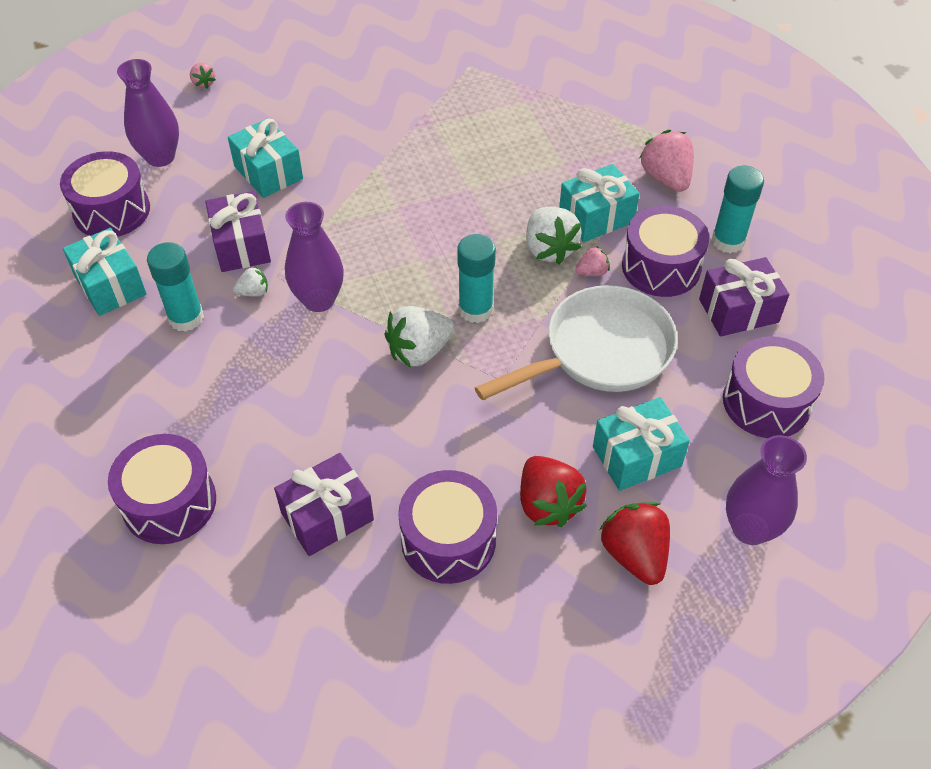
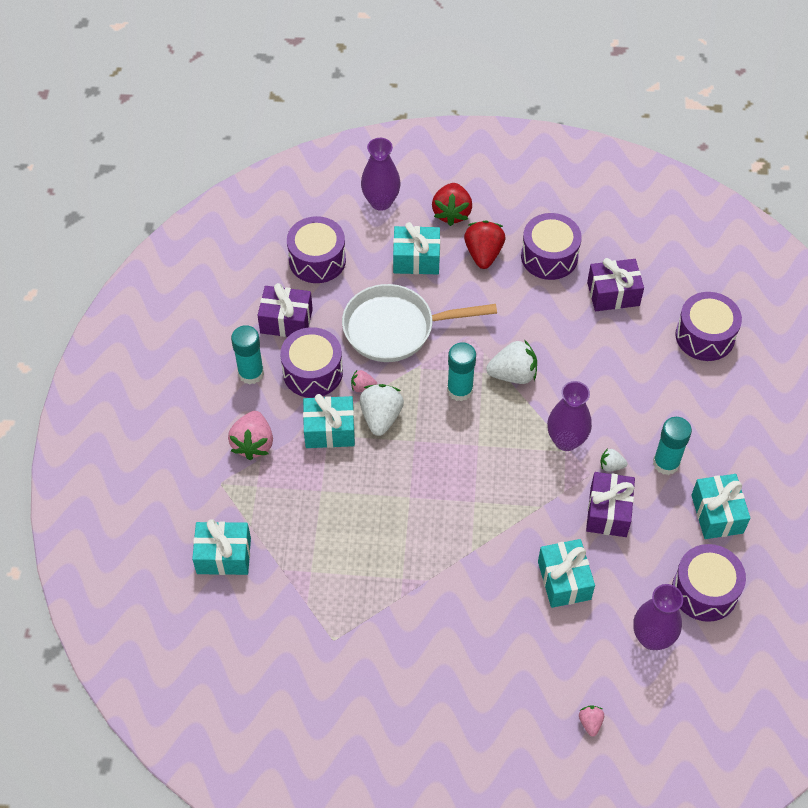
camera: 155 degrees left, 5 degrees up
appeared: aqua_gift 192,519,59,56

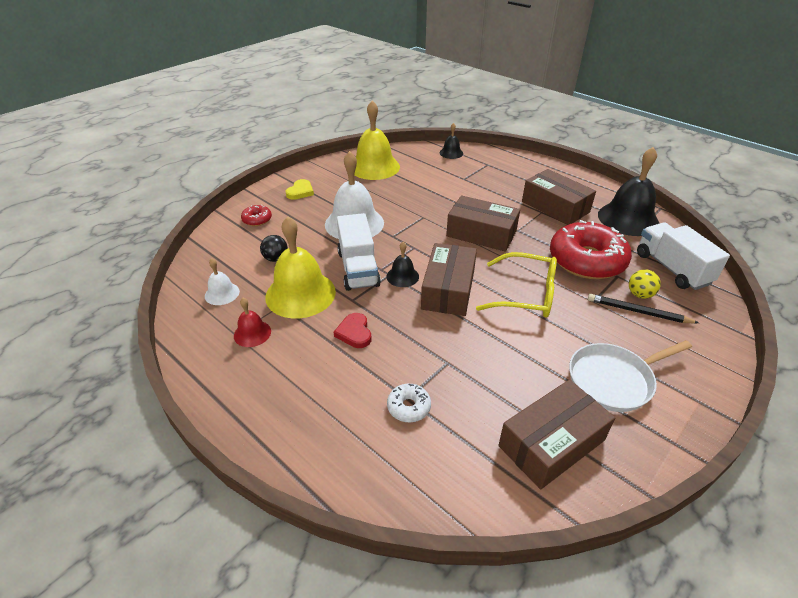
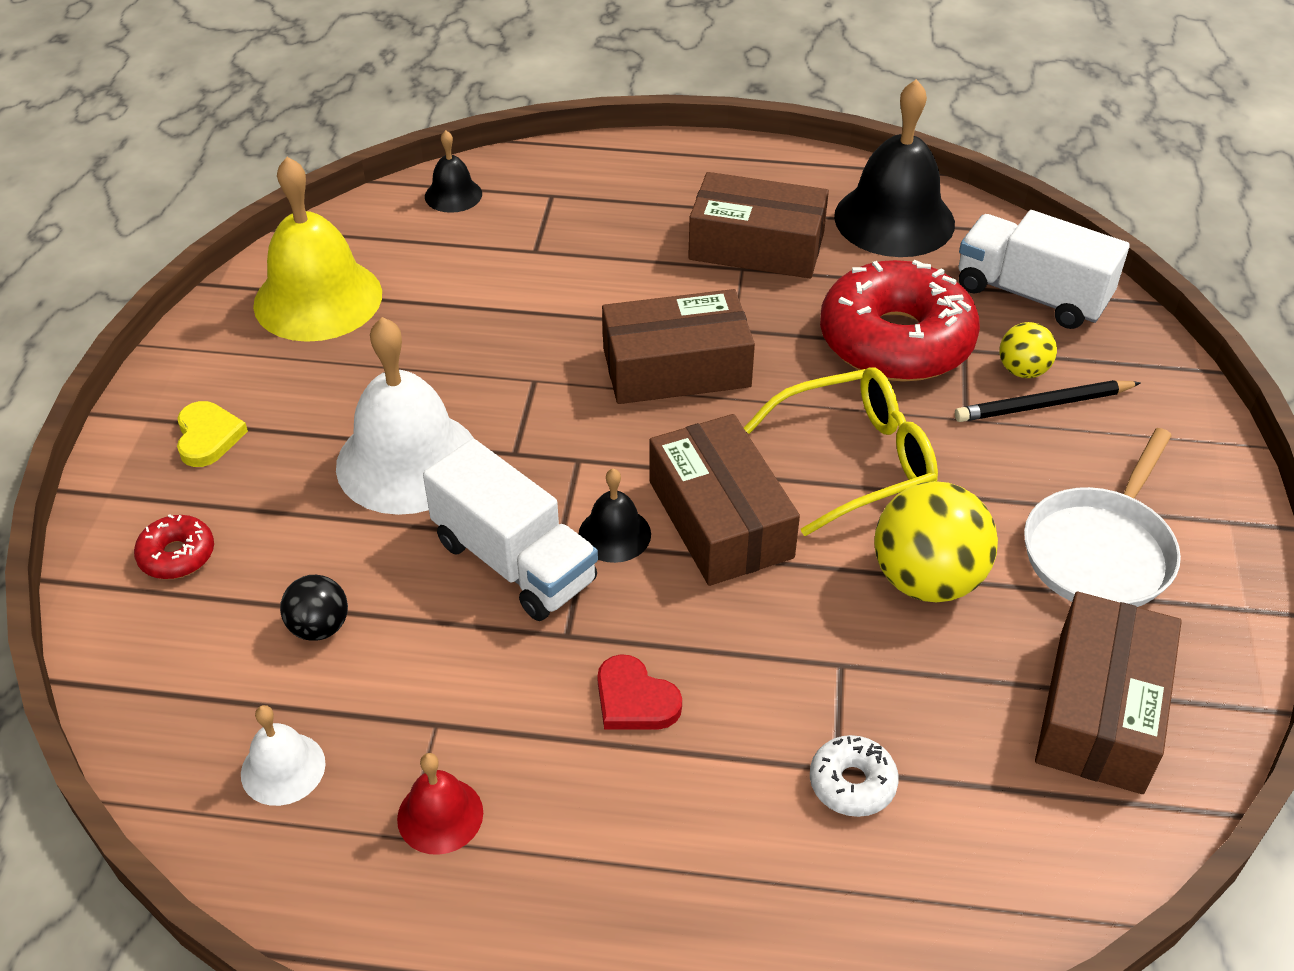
camera: 35 degrees left, 5 degrees up
missing: yellow_bell 265,216,71,102
appeared: yellow_sphere 874,481,124,122

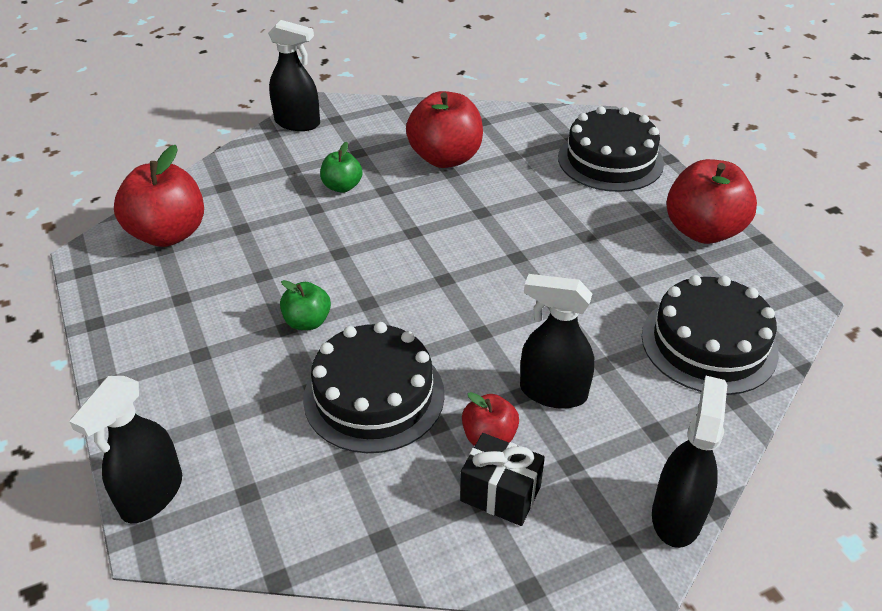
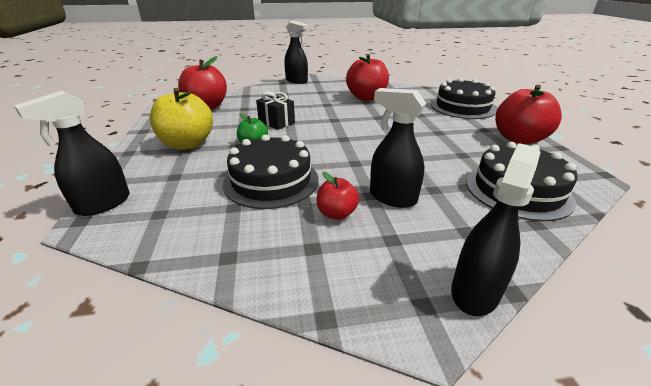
camera: 15 degrees right, 10 degrees down
missing: leaf-green_apple_fruit 320,142,42,51
appeared: yellow_apple_fruit 150,88,63,62
relocated: ebony_gift 460,433,85,93 to 256,91,39,39

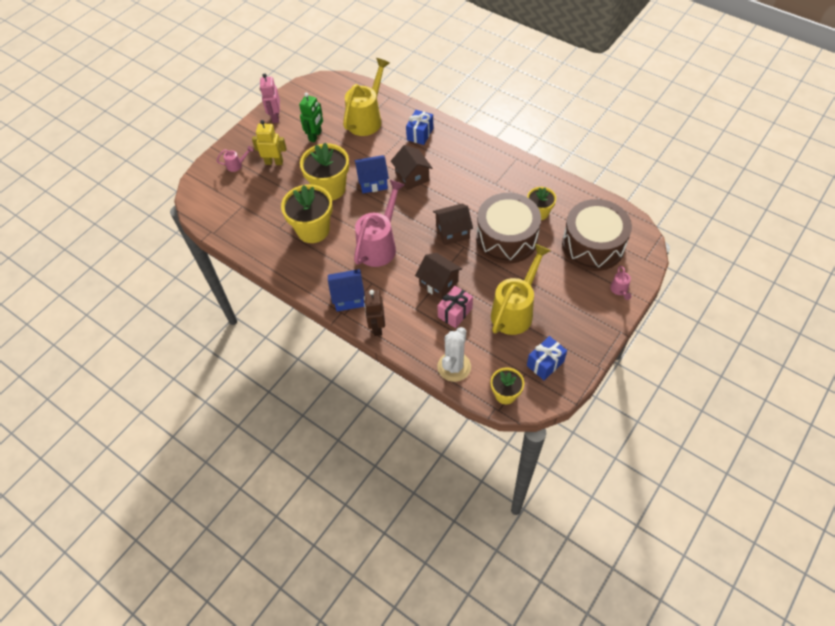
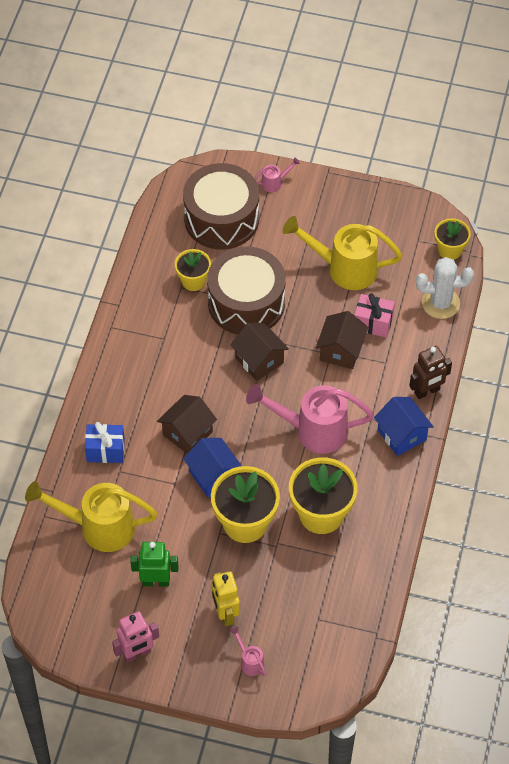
camera: 115 degrees left, 0 degrees up
missing: cobalt_gift 527,336,40,44

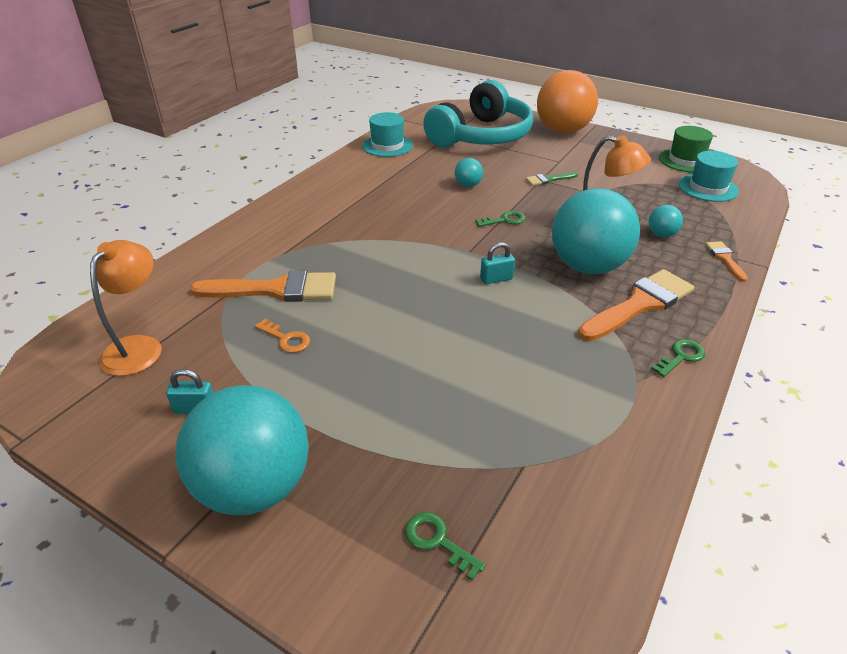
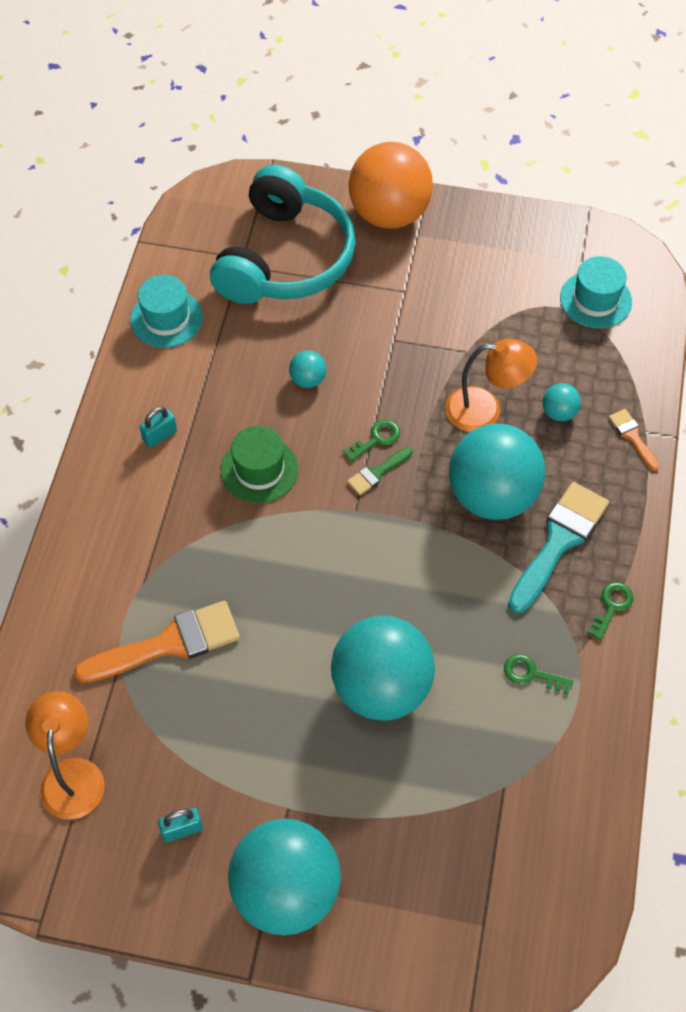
camera: 20 degrees left, 20 degrees up
missing: orange_key 254,318,56,35
appeared: aqua_sphere 331,616,104,104
relocated: leaf-green_key 405,512,81,69 to 504,654,69,40; aqua_small_lock 480,242,35,42 to 140,407,37,41; leaf-green_brush 526,172,52,14 to 347,447,66,48; leaf-green_tall_hat 659,126,54,46 to 221,426,77,77
colour: orange_brush 578,269,117,72 to aqua_brush 508,482,101,132

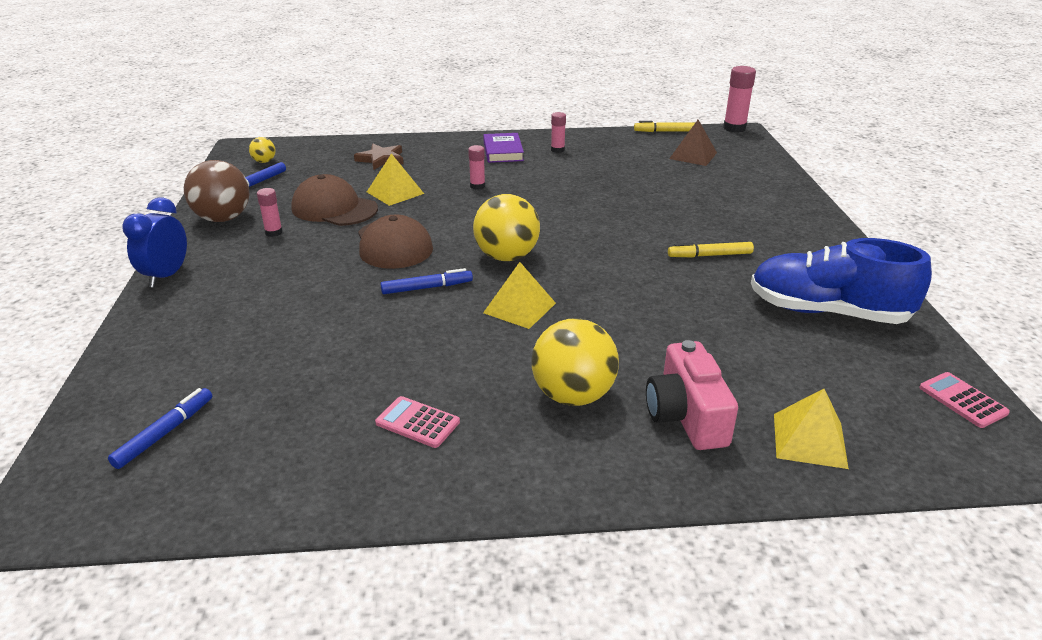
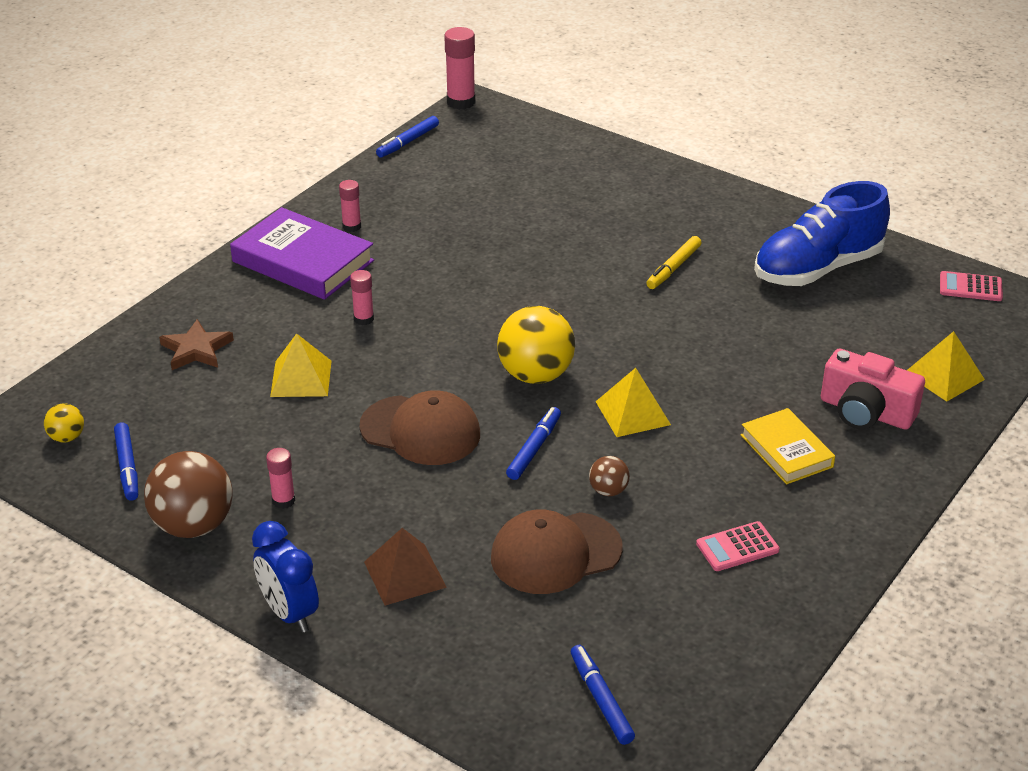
camera: 50 degrees left, 5 degrees up
appeared: russet_sphere 589,456,41,40
relocated: russet_baseball_cap 291,174,87,52 to 491,509,132,85; russet_pyramid_shape 669,120,48,46 to 364,528,83,78
exchanged: yellow_sphere 531,318,88,88 to yellow_book 741,408,94,76
colour: yellow_marker 634,121,62,11 to cobalt_marker 376,116,63,42
size: violet_book 483,133,41,30 = 230,207,144,93 x1.65

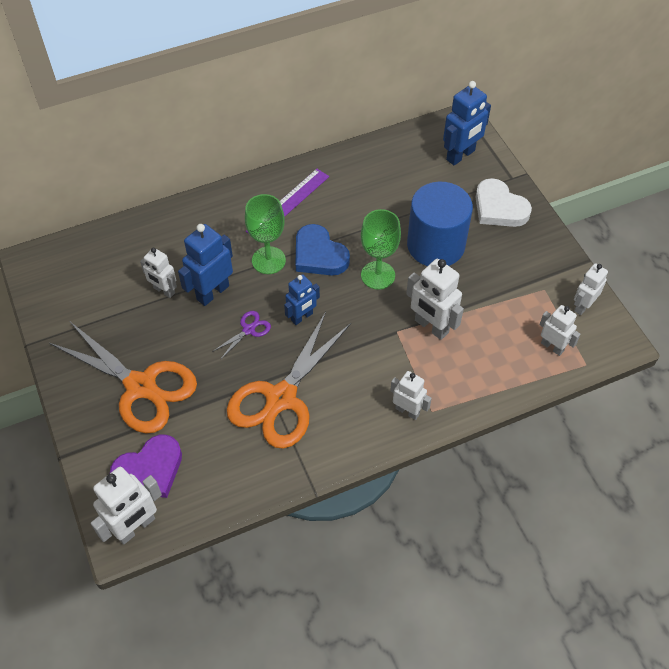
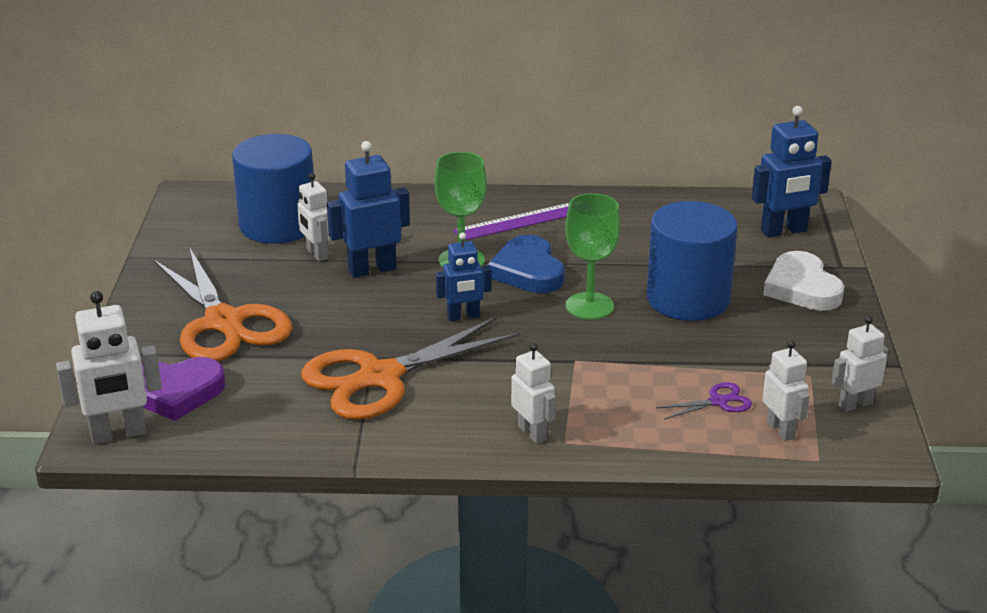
camera: 25 degrees right, 25 degrees down
missing: white_robot_figure 406,259,58,81
appeared: cobalt_cylinder 232,134,82,110
relocated: violet_pair_of_scissors 212,311,59,49 to 656,382,96,38

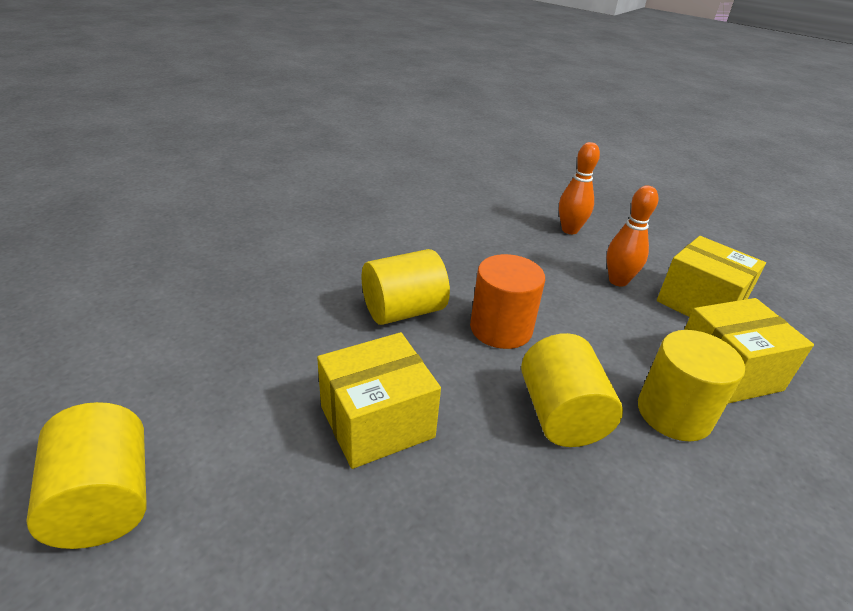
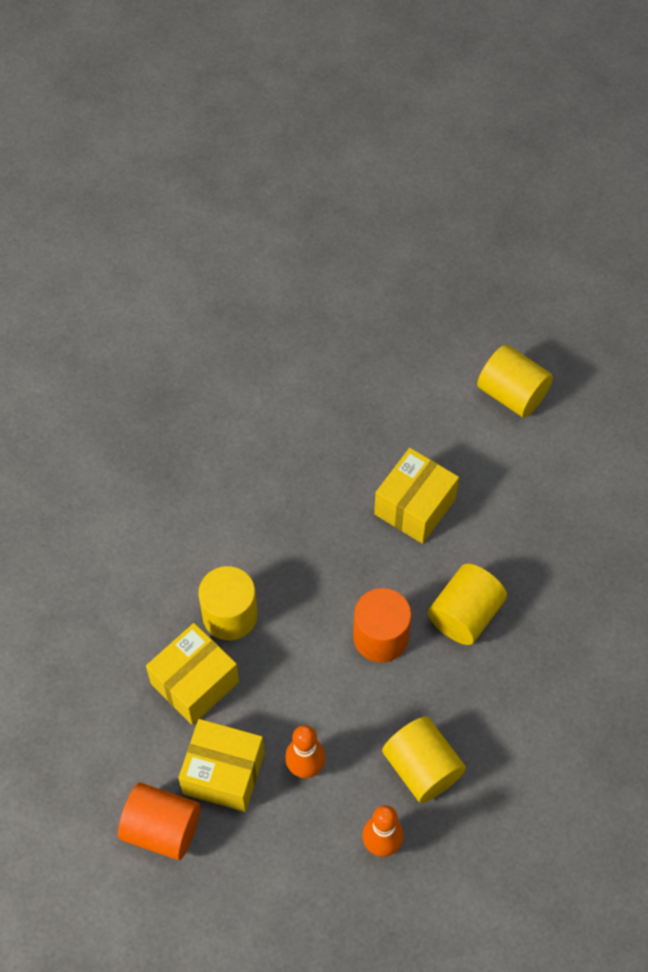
camera: 155 degrees right, 25 degrees up
appeared: orange_cylinder 118,783,82,77
relocated: yellow_cylinder 521,333,102,114 to 382,716,84,87

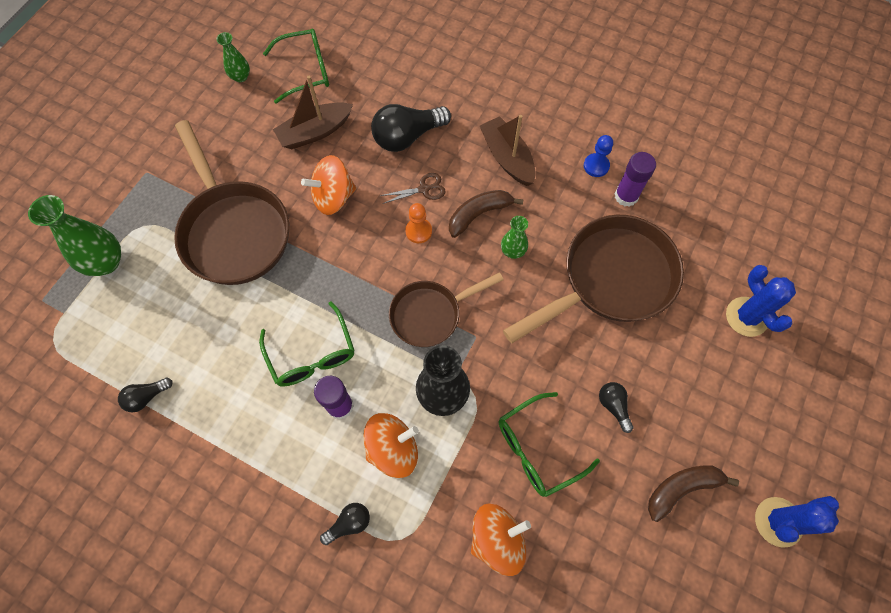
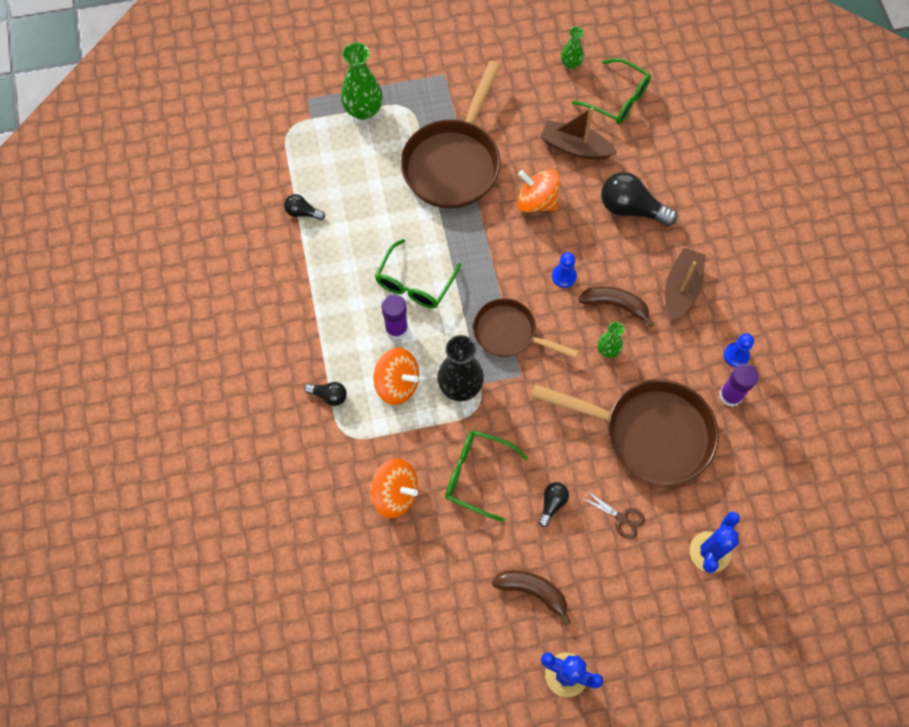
camera: 50 degrees right, 0 degrees up
relocated: russet_pair_of_scissors 380,173,66,31 to 580,490,65,49
colour: orange_pawn 405,203,27,40 to cobalt_pawn 552,252,25,36

